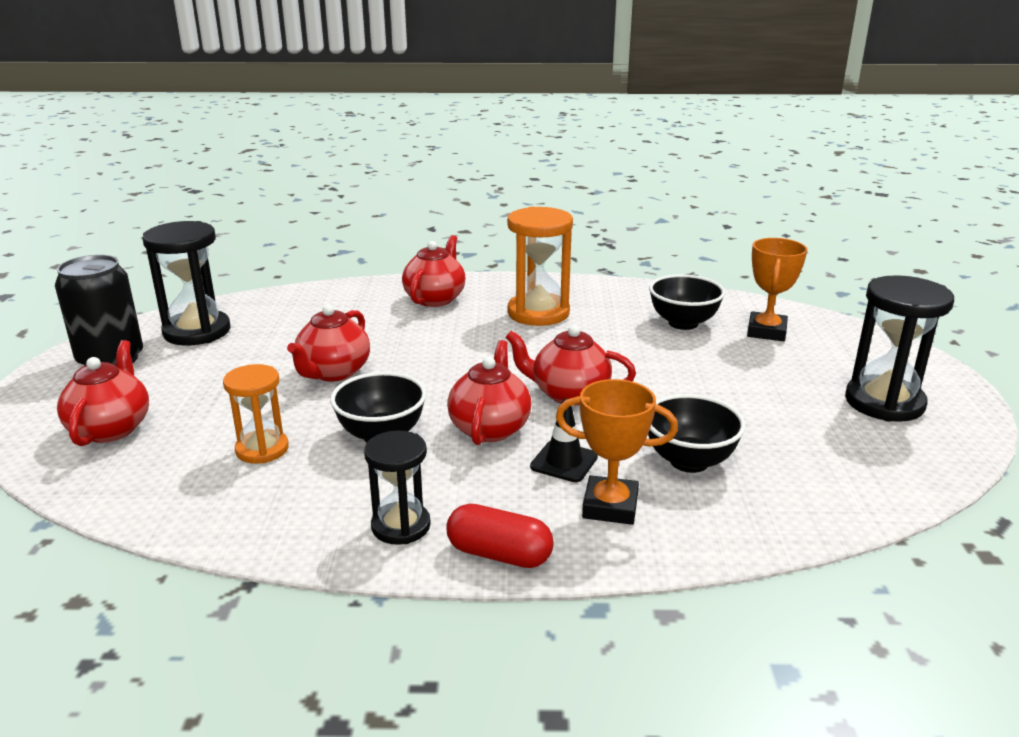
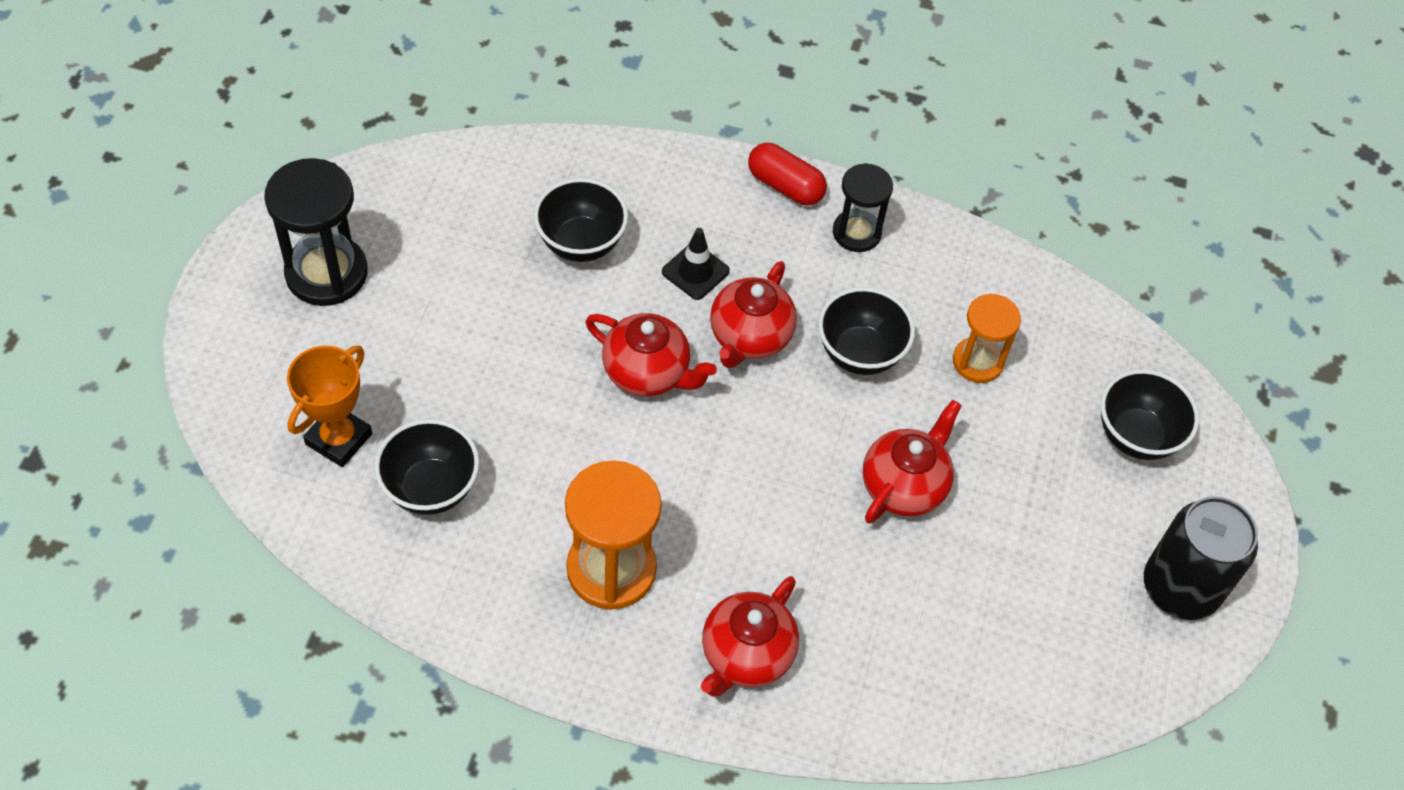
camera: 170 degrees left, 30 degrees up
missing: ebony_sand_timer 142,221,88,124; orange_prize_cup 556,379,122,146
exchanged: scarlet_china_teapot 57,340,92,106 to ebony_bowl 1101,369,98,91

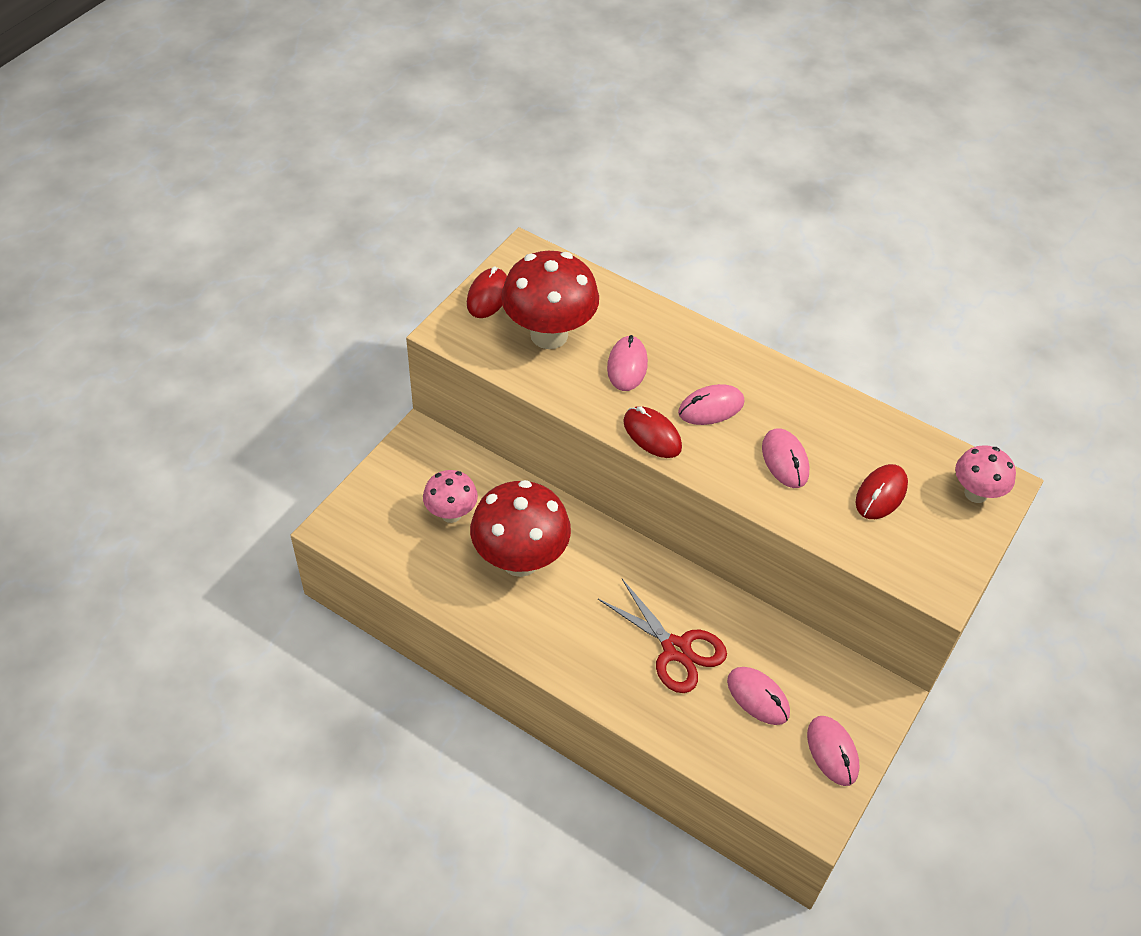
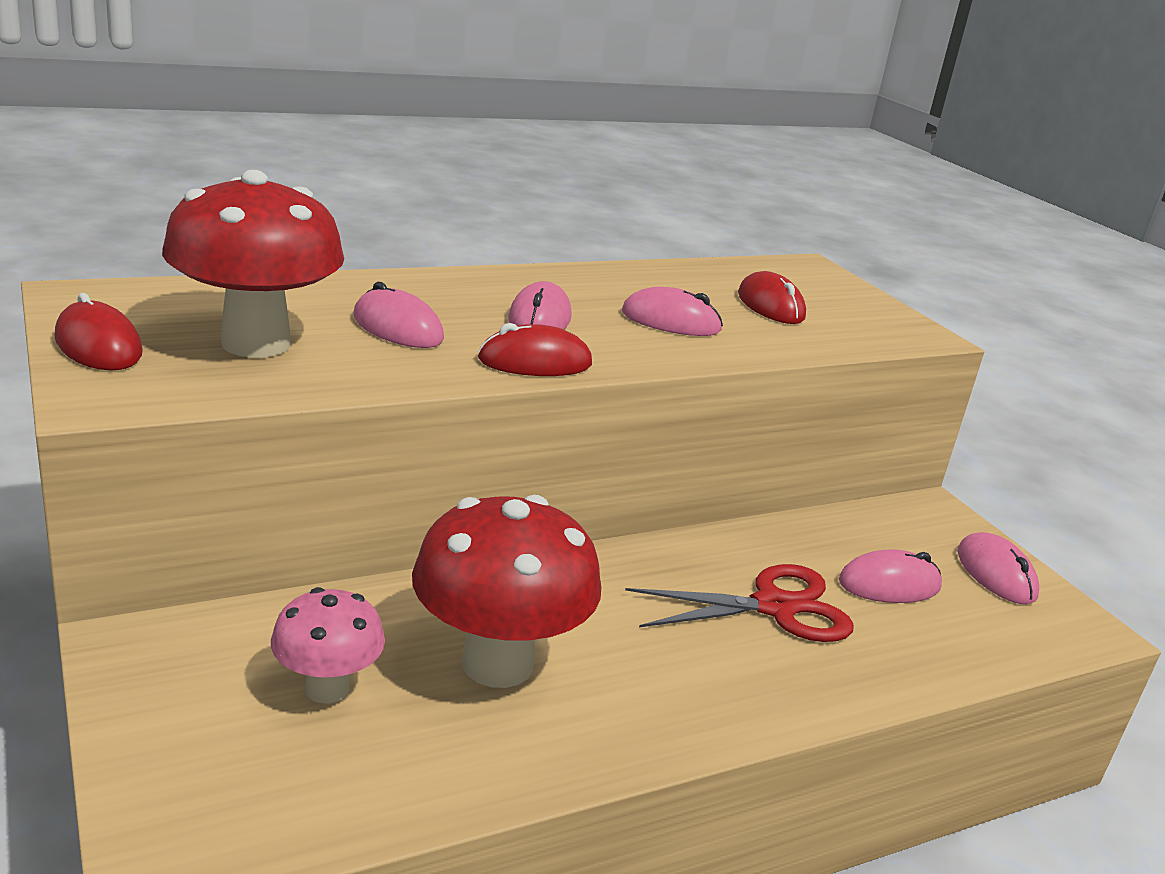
camera: 60 degrees left, 25 degrees down
missing: rose-pink_mushroom 955,445,61,58
spun: rose-pink_PC_mouse 807,716,52,70 = 957,532,82,72 60 degrees clockwise

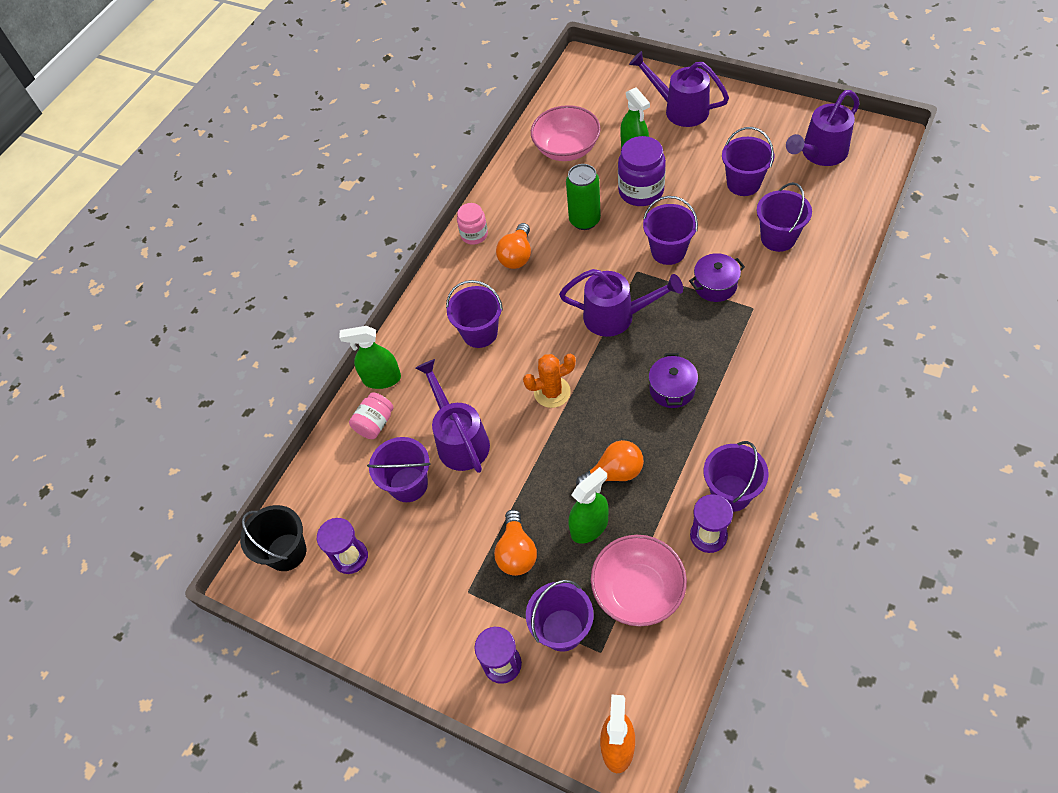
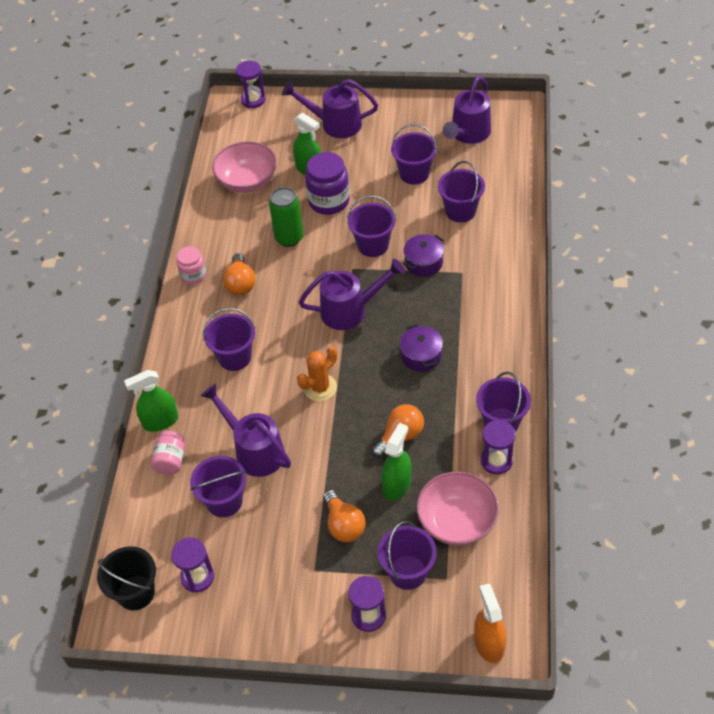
camera: 25 degrees left, 5 degrees down
appeared: violet_sand_timer 236,61,29,47

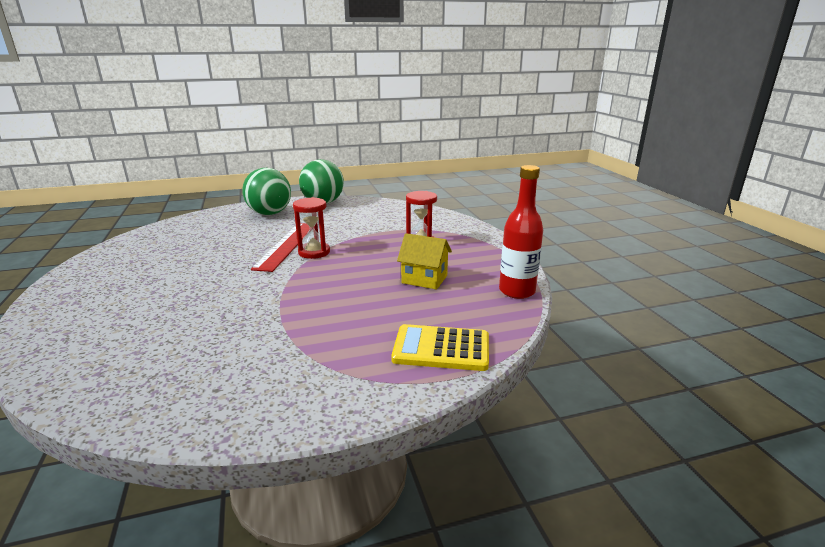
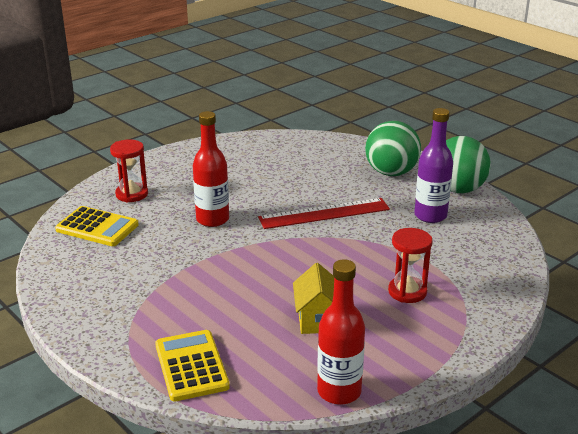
camera: 65 degrees right, 5 degrees up
appeared: yellow_adding_machine 55,206,84,40; scarlet_bottle 193,111,36,116; violet_bottle 414,108,39,115
relocated: scarlet_sand_timer 293,197,37,62 to 110,139,38,64

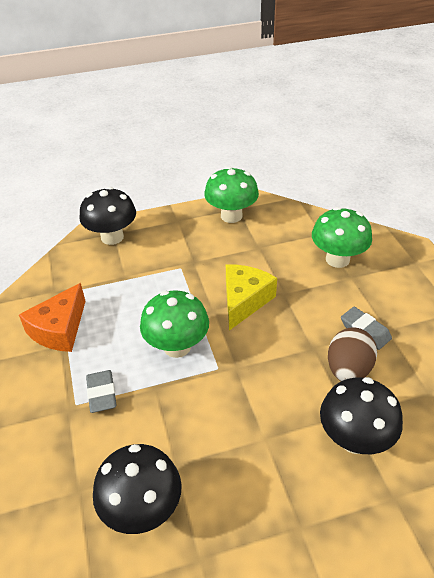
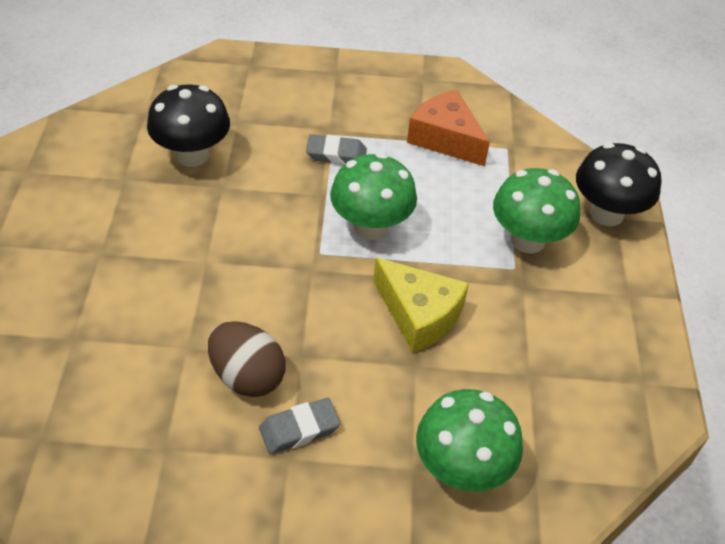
camera: 105 degrees right, 5 degrees up
missing: ebony_mushroom 320,377,83,77
relocated: leaf-green_mushroom 204,166,55,57 to 493,168,87,86

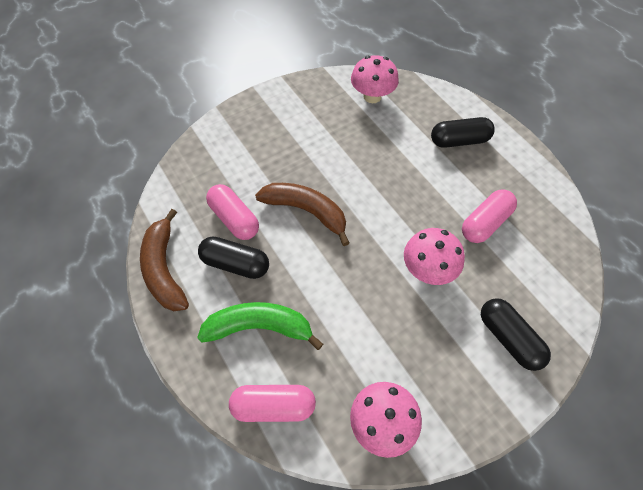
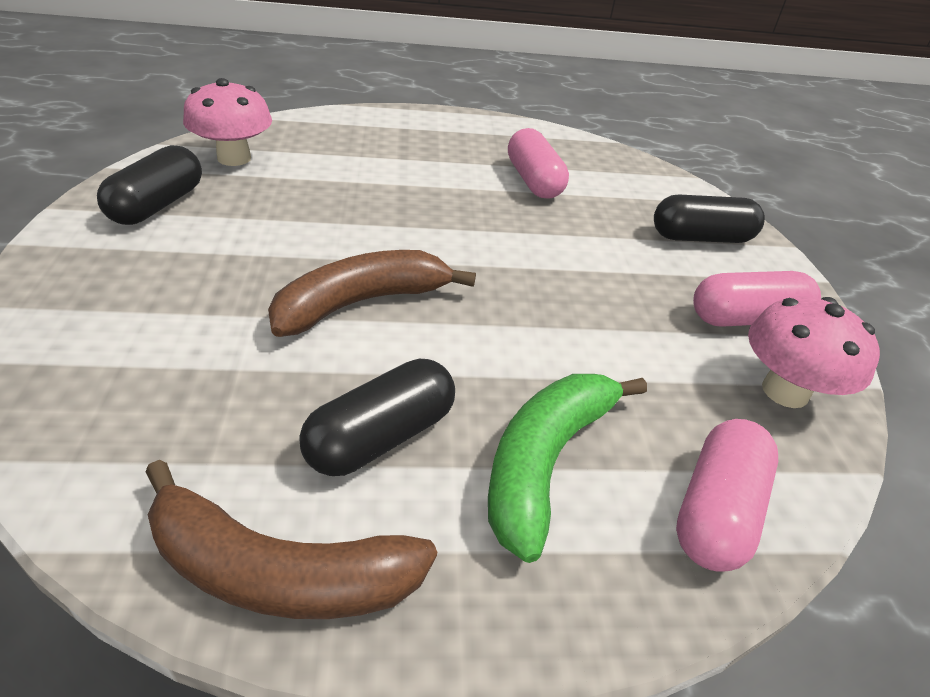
camera: 65 degrees left, 20 degrees down
missing: rose-pink_mushroom 404,228,61,57
relocated: rose-pink_capsule 206,184,53,56 to 693,271,128,56; ebony_capsule 431,117,64,31 to 97,145,105,80

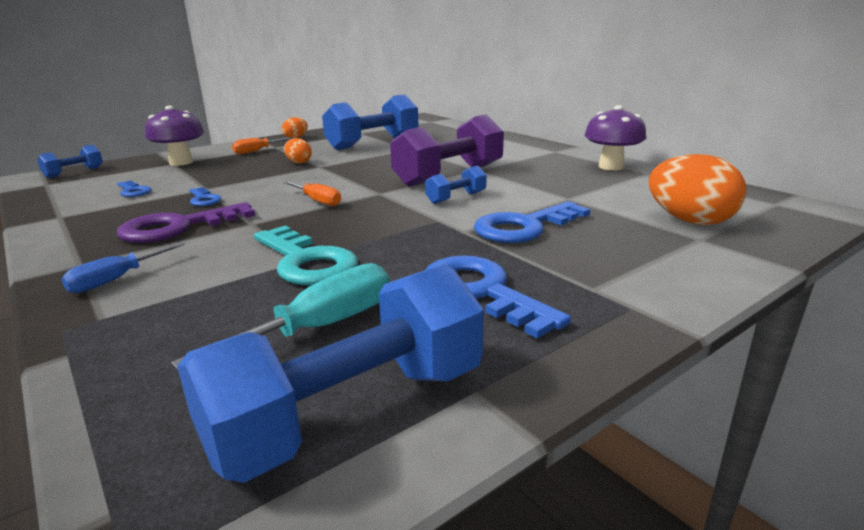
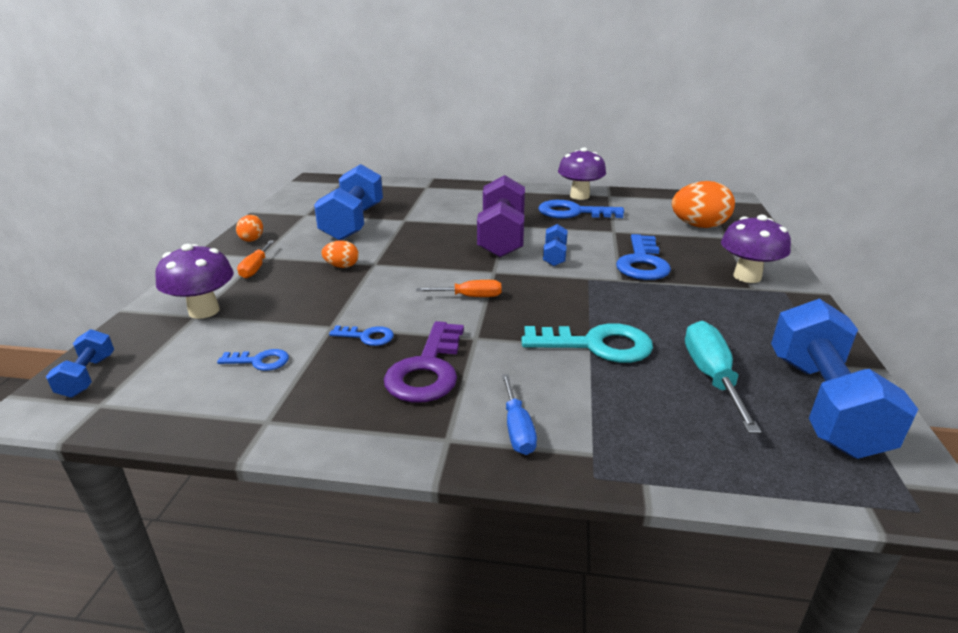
camera: 45 degrees left, 5 degrees up
appeared: violet_mushroom 721,215,70,68
relocated: cobalt_key 425,255,146,83 to 538,200,86,19

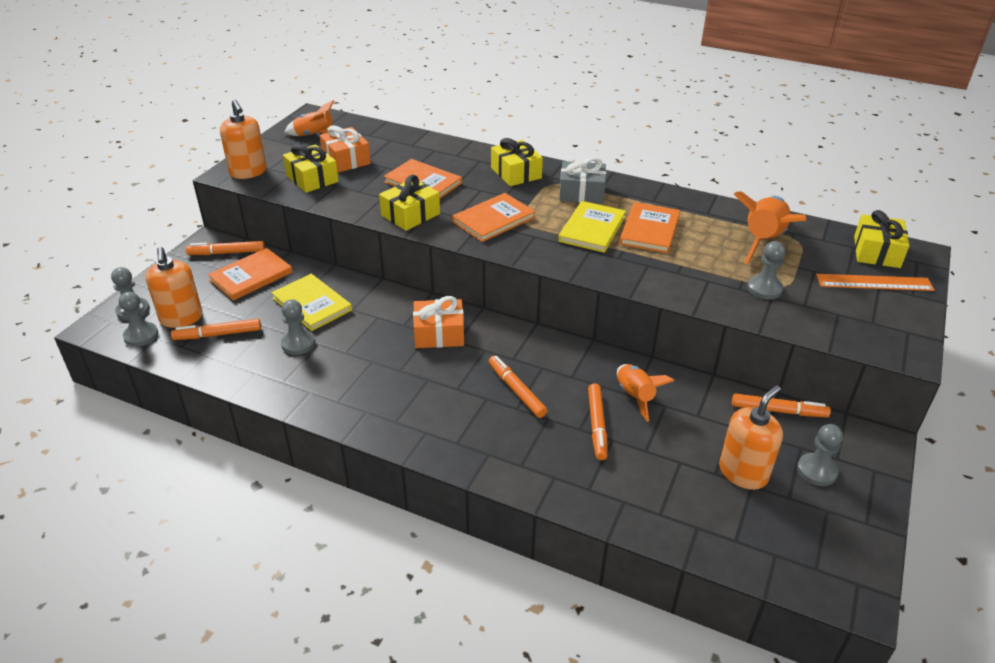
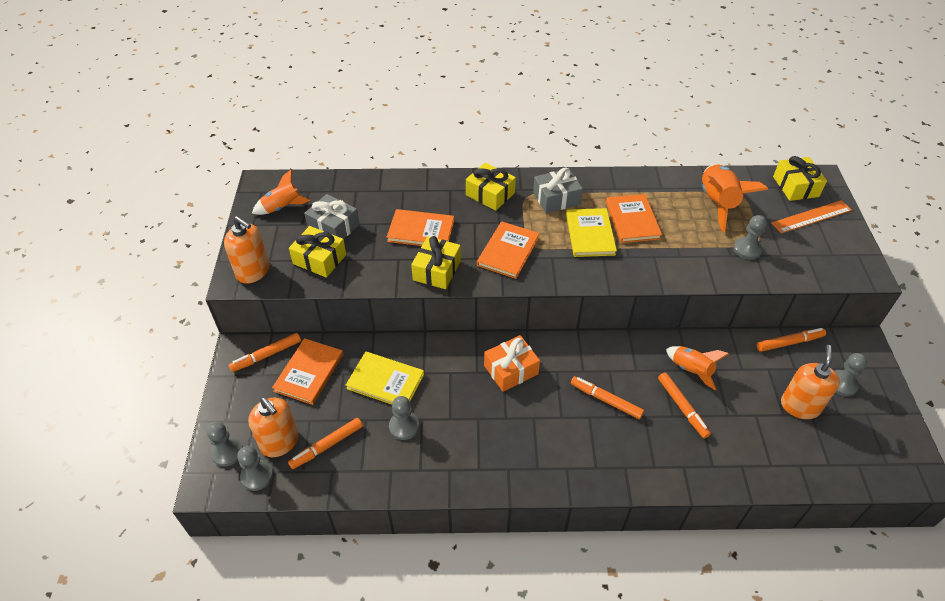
camera: 25 degrees left, 10 degrees up
colour: orange_gift 320,125,51,48 to ash-grey_gift 304,194,55,45

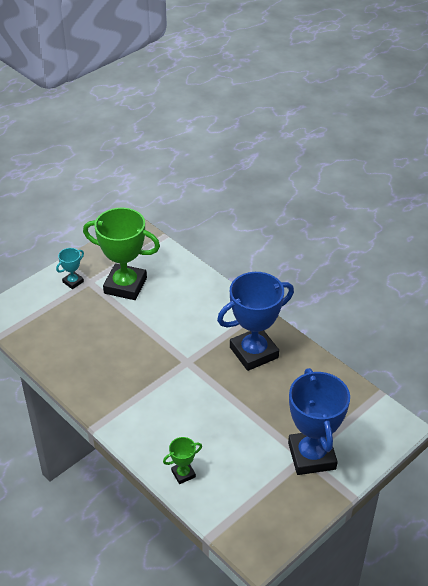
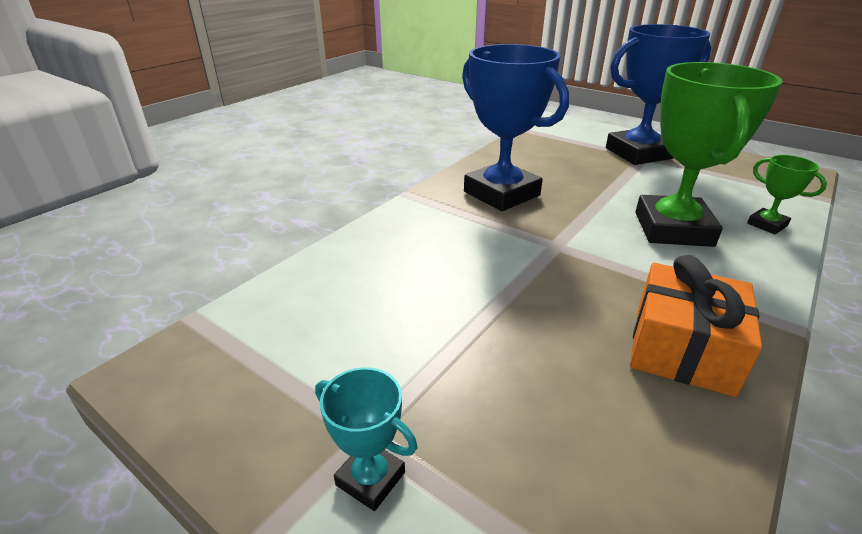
camera: 100 degrees left, 10 degrees down
appeared: orange_gift 630,255,132,142
relocated: leaf-green_prize_cup 83,208,77,92 to 636,62,147,185

